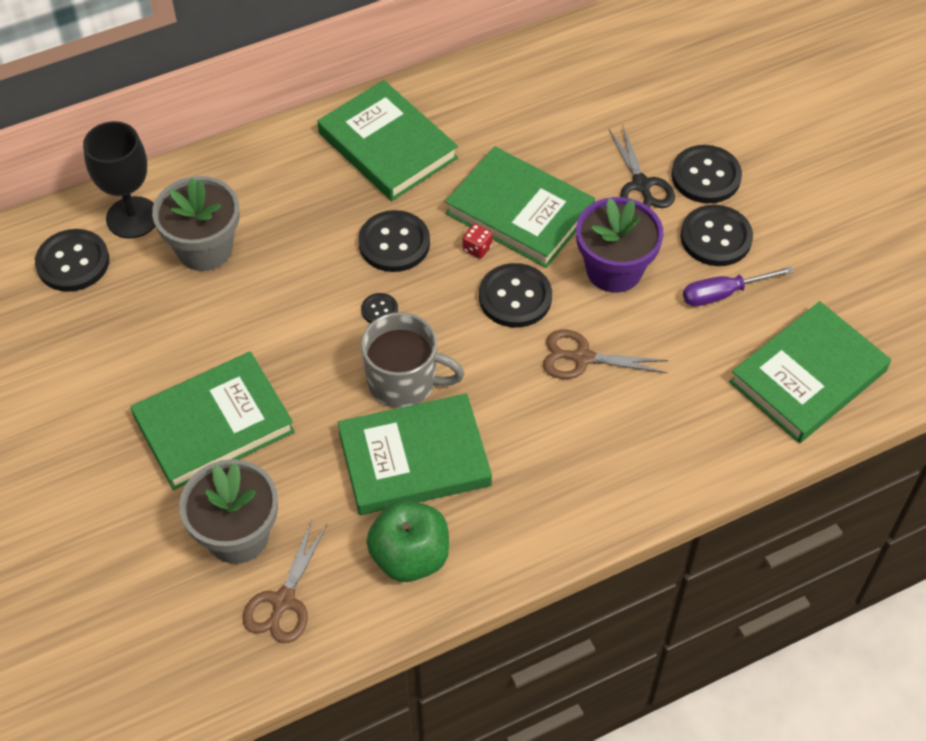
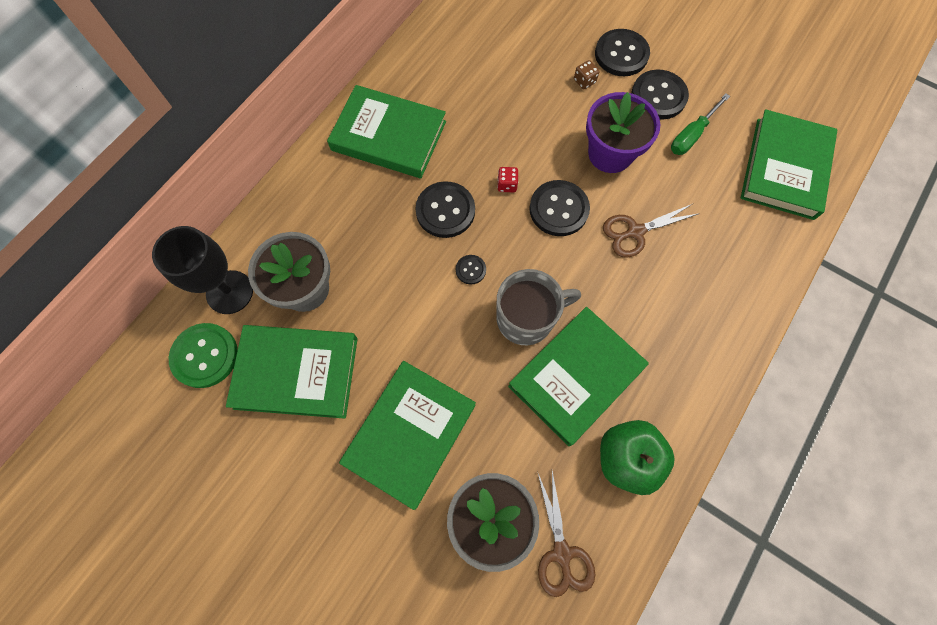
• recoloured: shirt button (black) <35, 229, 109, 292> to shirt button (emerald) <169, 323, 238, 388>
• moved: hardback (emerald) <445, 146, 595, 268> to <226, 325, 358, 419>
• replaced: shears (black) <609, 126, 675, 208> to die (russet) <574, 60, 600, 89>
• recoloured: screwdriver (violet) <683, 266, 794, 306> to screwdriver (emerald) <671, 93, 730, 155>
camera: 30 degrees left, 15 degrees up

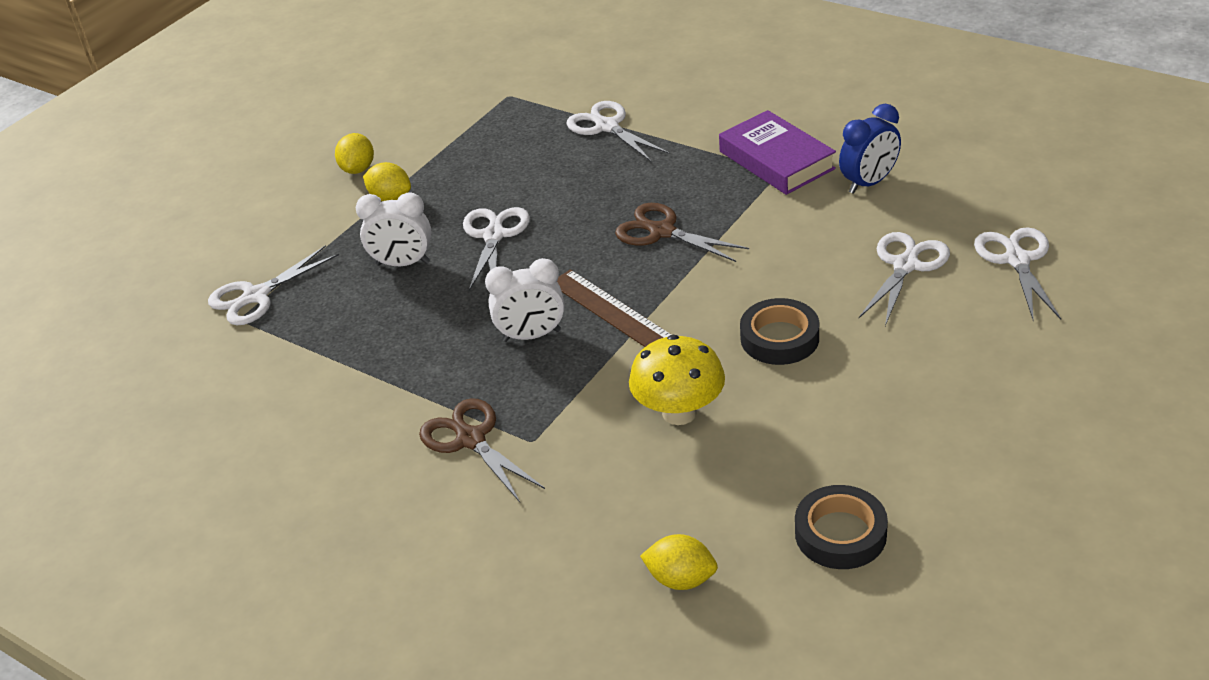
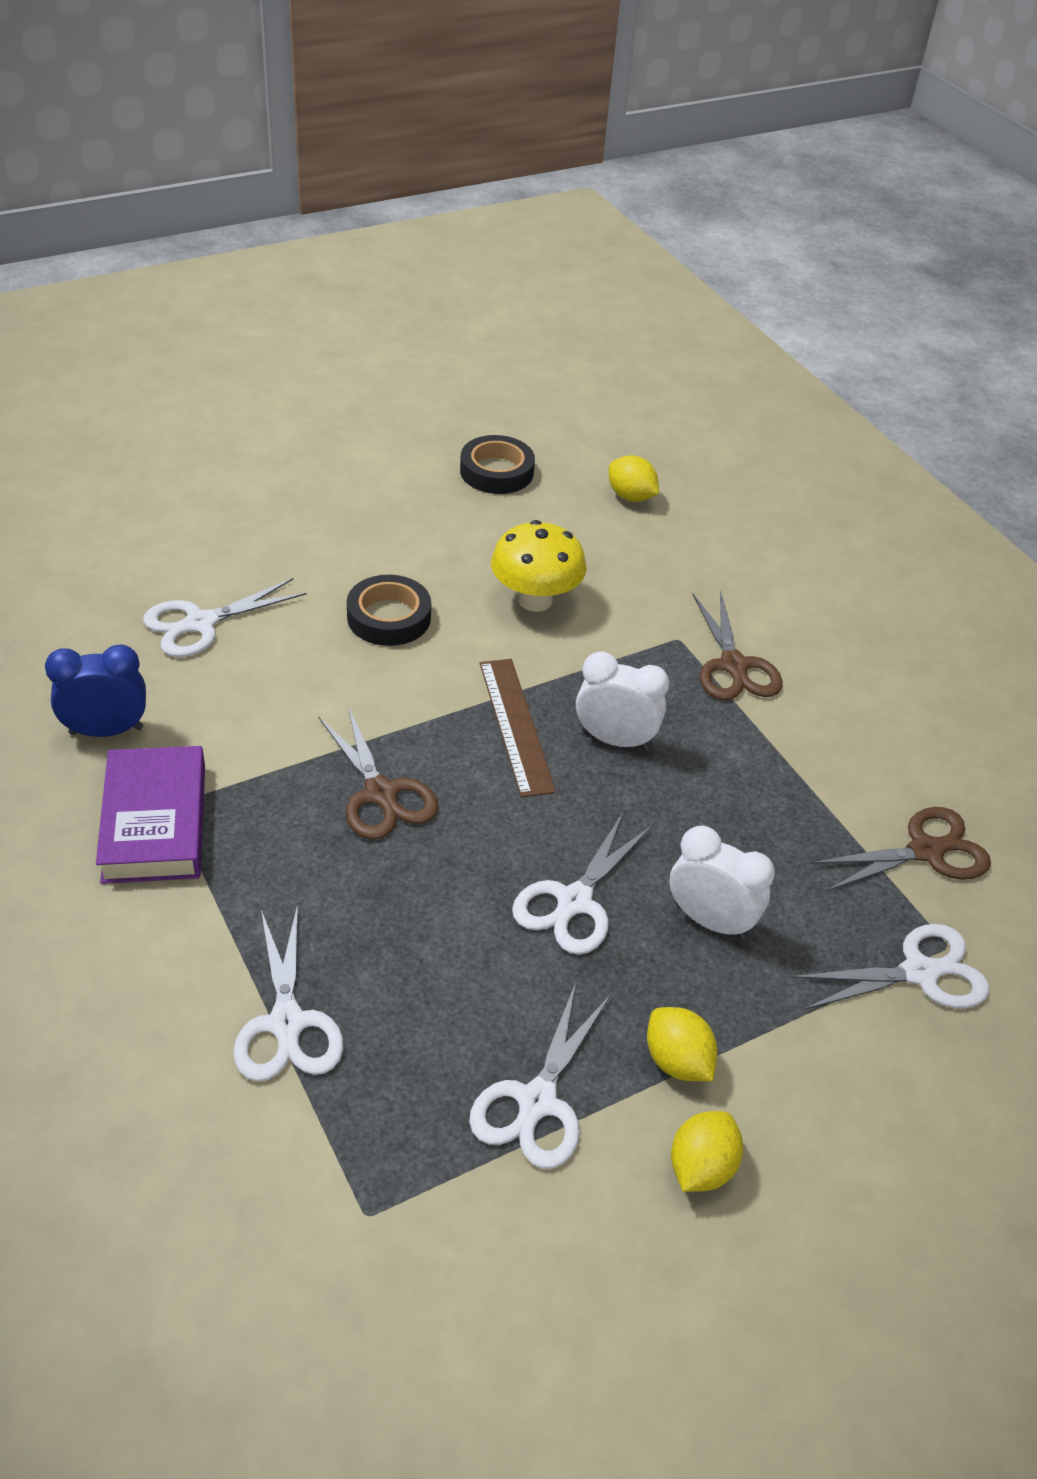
• moved: shears (snow-white) <974, 227, 1061, 321> to <469, 982, 611, 1169>
• added: shears (russet) <810, 807, 991, 891>
camera: 160 degrees left, 5 degrees up

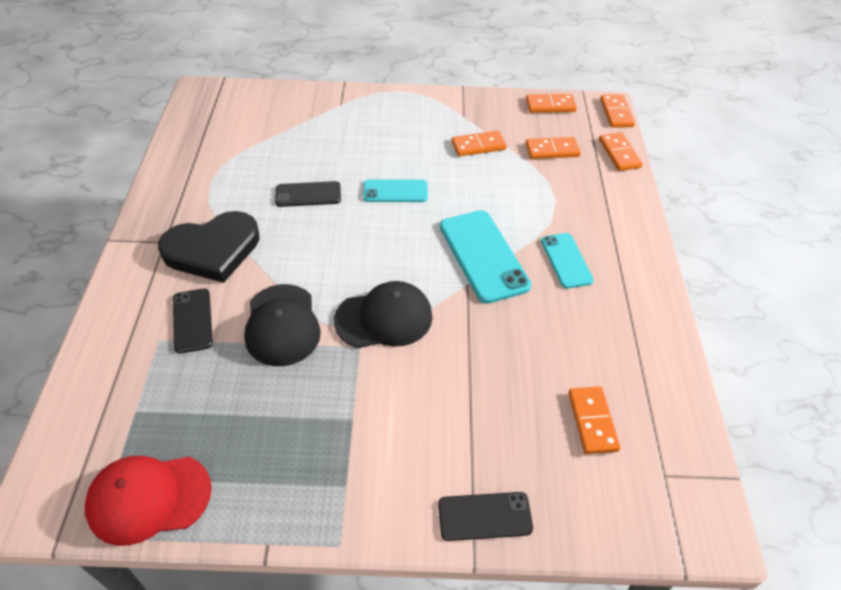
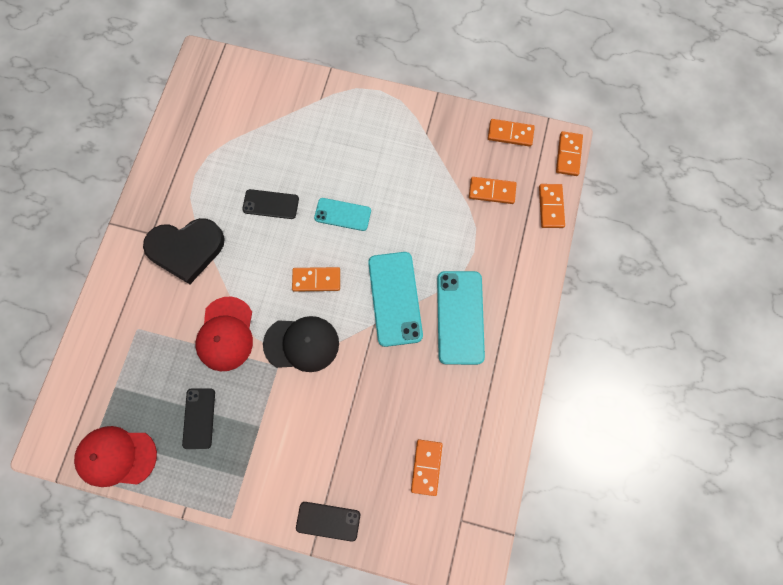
• moved: phone (black) <173, 288, 213, 354> to <182, 388, 215, 449>
• recoloured: cap (black) <244, 284, 321, 366> to cap (red) <196, 296, 253, 371>
• moved: domino (bright orange) <451, 131, 507, 157> to <292, 267, 340, 292>
• resized: phone (teal) <541, 233, 594, 289> = <437, 271, 485, 365> x1.67
camera: 15 degrees right, 25 degrees up

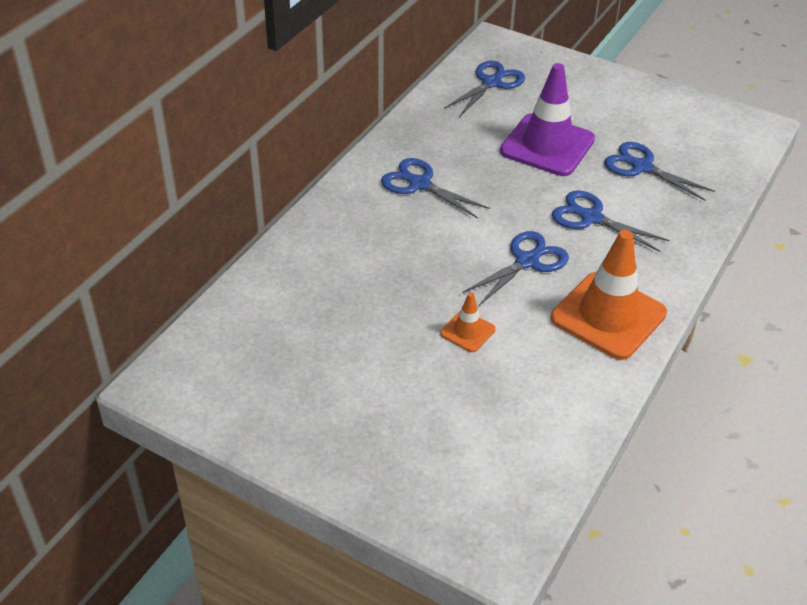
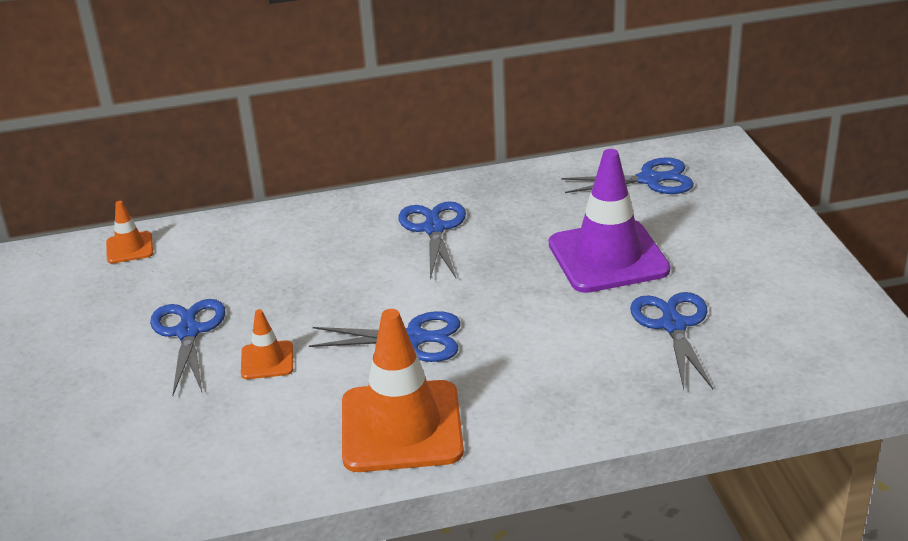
• moved: shears (royal blue) <552, 190, 669, 252> to <150, 299, 226, 395>
• added: road cone (bright orange) <106, 201, 153, 264>
camera: 50 degrees right, 10 degrees down

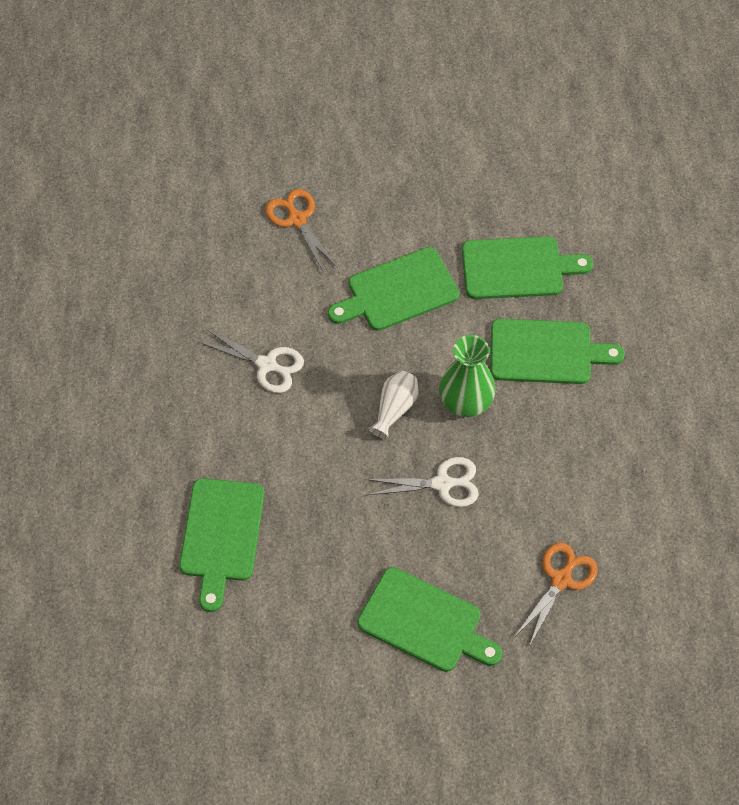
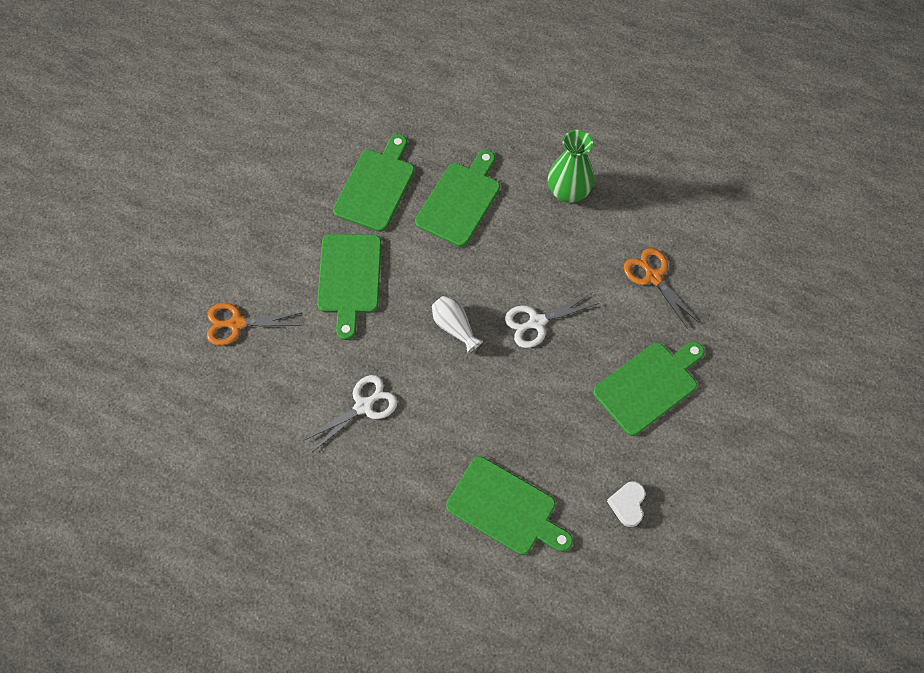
• turned: shears (snow-white) <365, 457, 479, 507> = <505, 292, 599, 348> 135 degrees counterclockwise
• moved: tall vase (emerald) <439, 335, 496, 417> to <548, 130, 594, 203>
• added: heart (snow-white) <607, 481, 646, 527>
camera: 65 degrees left, 5 degrees up

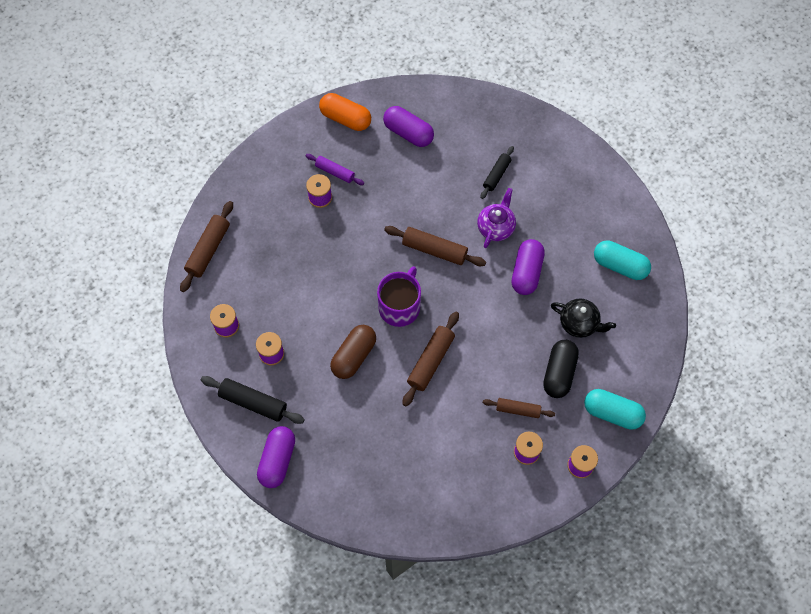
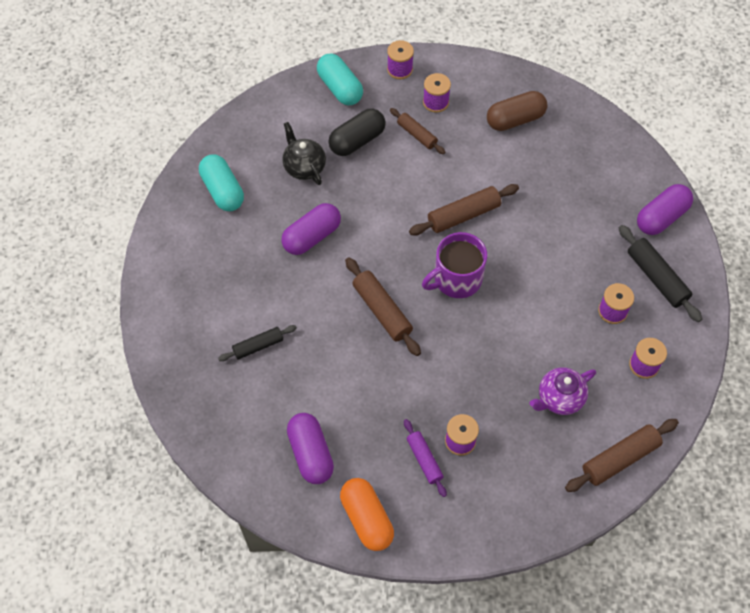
• moved: capsule (russet) <330, 325, 376, 379> to <487, 91, 547, 131>
• moved: teapot (violet) <477, 188, 516, 248> to <529, 367, 596, 415>
camera: 145 degrees left, 5 degrees down

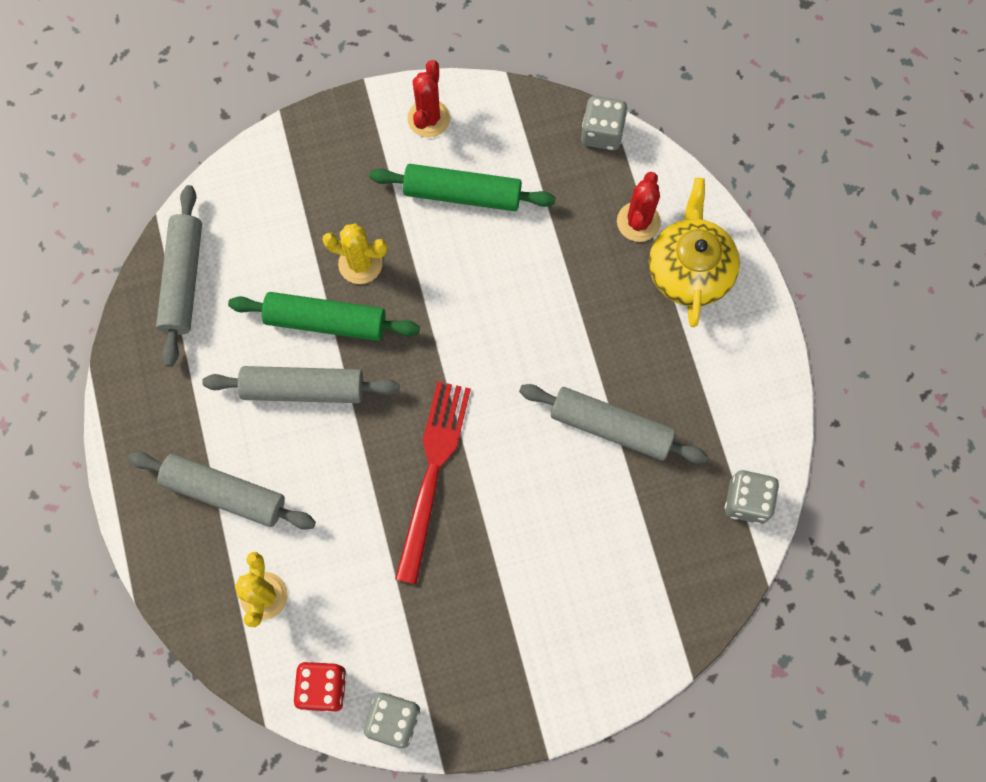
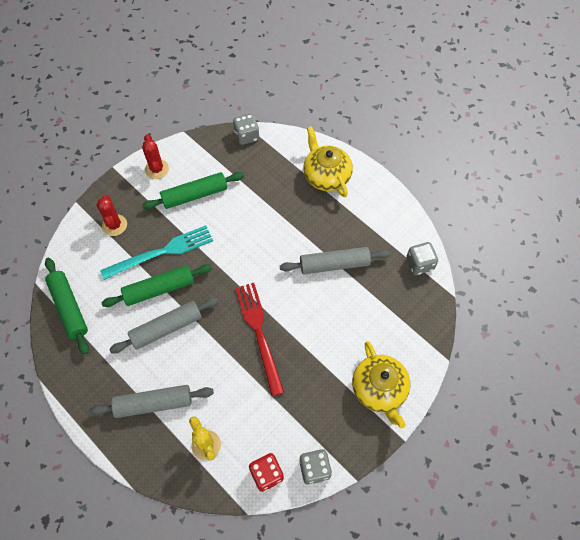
• recoloured: pastry roller (gray) <156, 185, 202, 367> to pastry roller (emerald) <45, 258, 89, 354>
• replaced: cactus (bright yellow) <322, 223, 388, 284> to dinner fork (teal) <100, 225, 213, 280>
• moved: cactus (red) <617, 172, 661, 242> to <97, 195, 127, 236>
• added: teapot (bright yellow) <352, 341, 410, 428>
camera: 30 degrees left, 10 degrees down

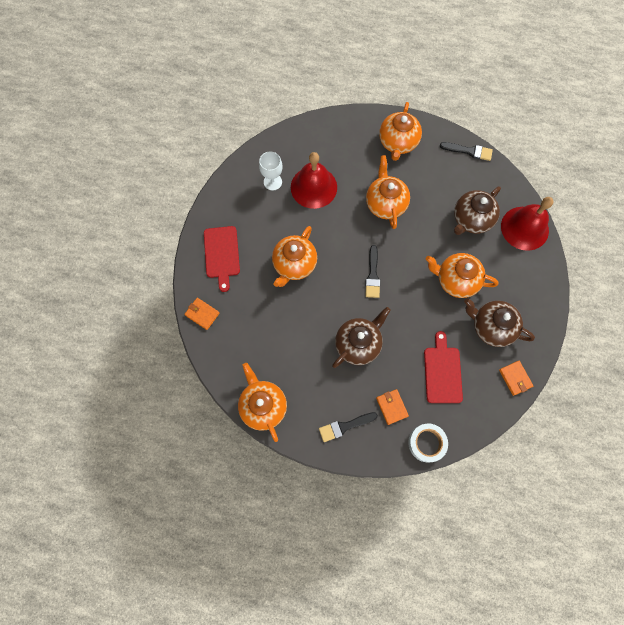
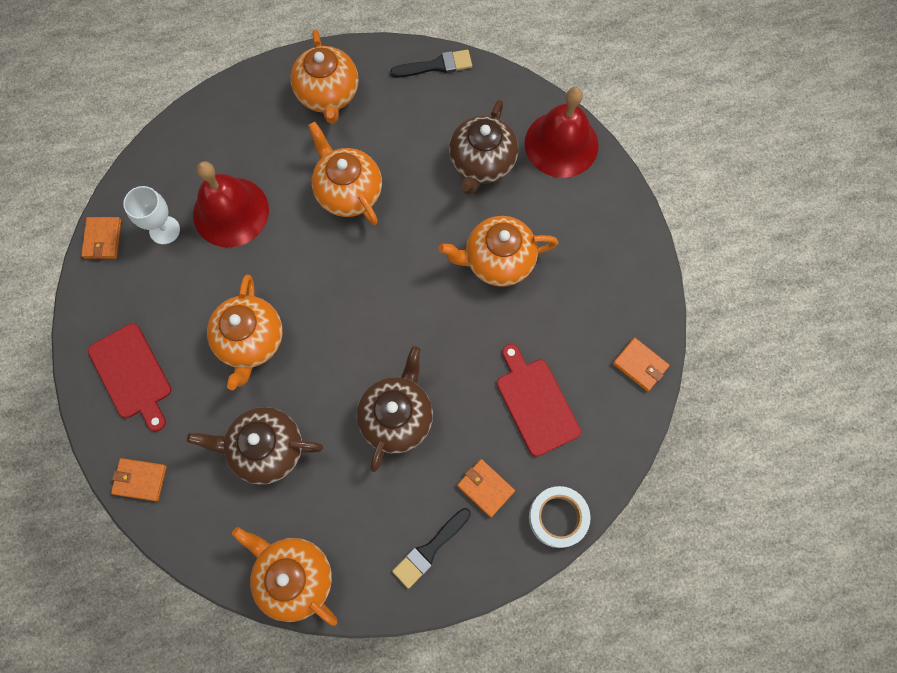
• removed: brush (black) <365, 245, 380, 298>
• moved: teapot (russet) <464, 298, 535, 347> to <187, 407, 323, 485>
• added: billfold (bright orange) <81, 217, 121, 259>
camera: 25 degrees left, 0 degrees up

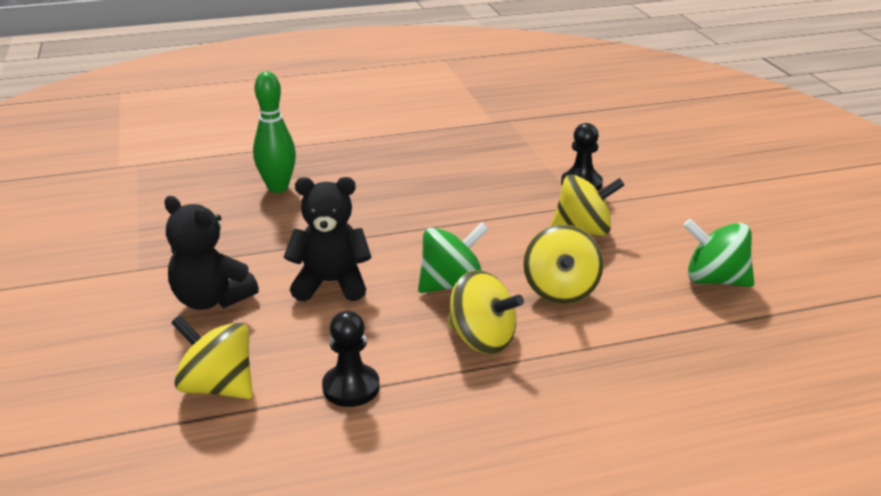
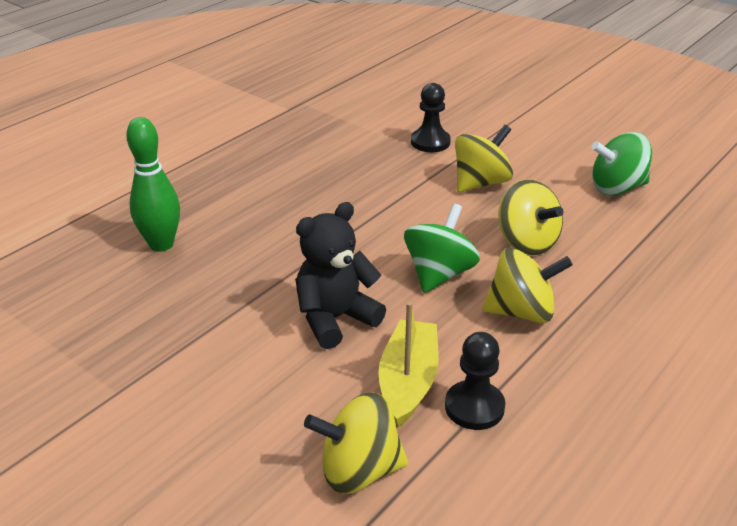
• removed: teddy (black) <164, 196, 259, 310>
• added: boat (bright yellow) <378, 302, 439, 427>
camera: 35 degrees left, 5 degrees up

